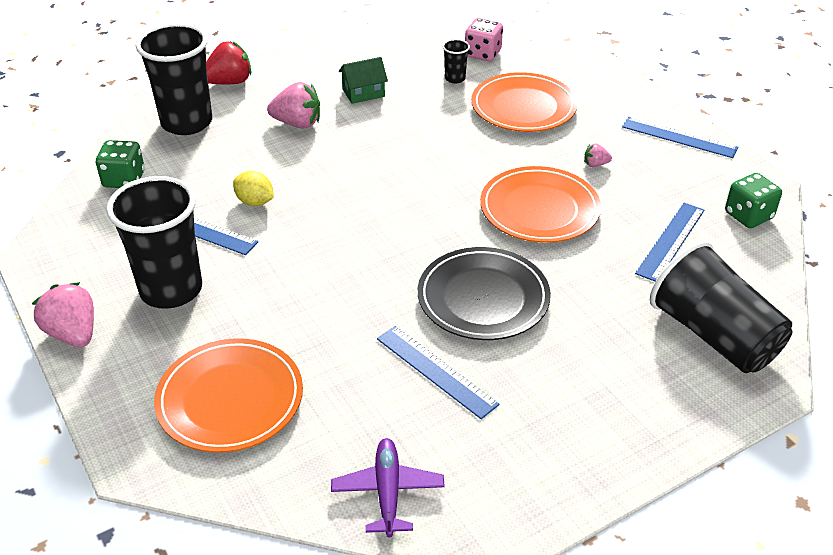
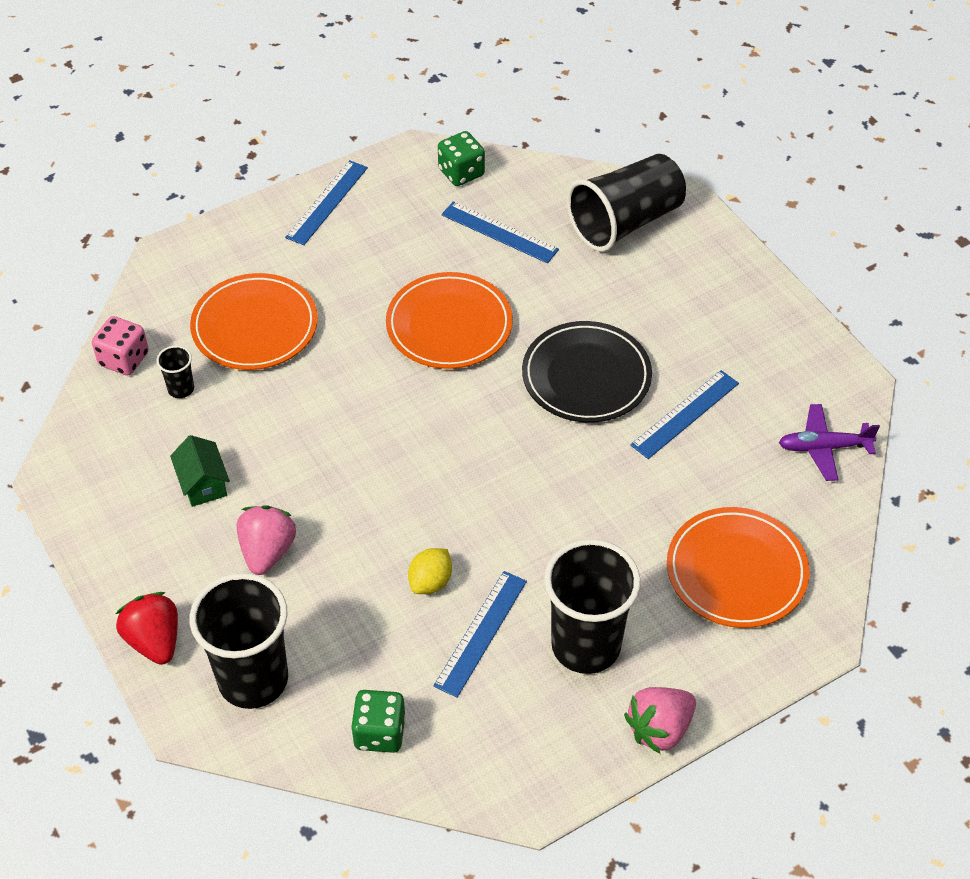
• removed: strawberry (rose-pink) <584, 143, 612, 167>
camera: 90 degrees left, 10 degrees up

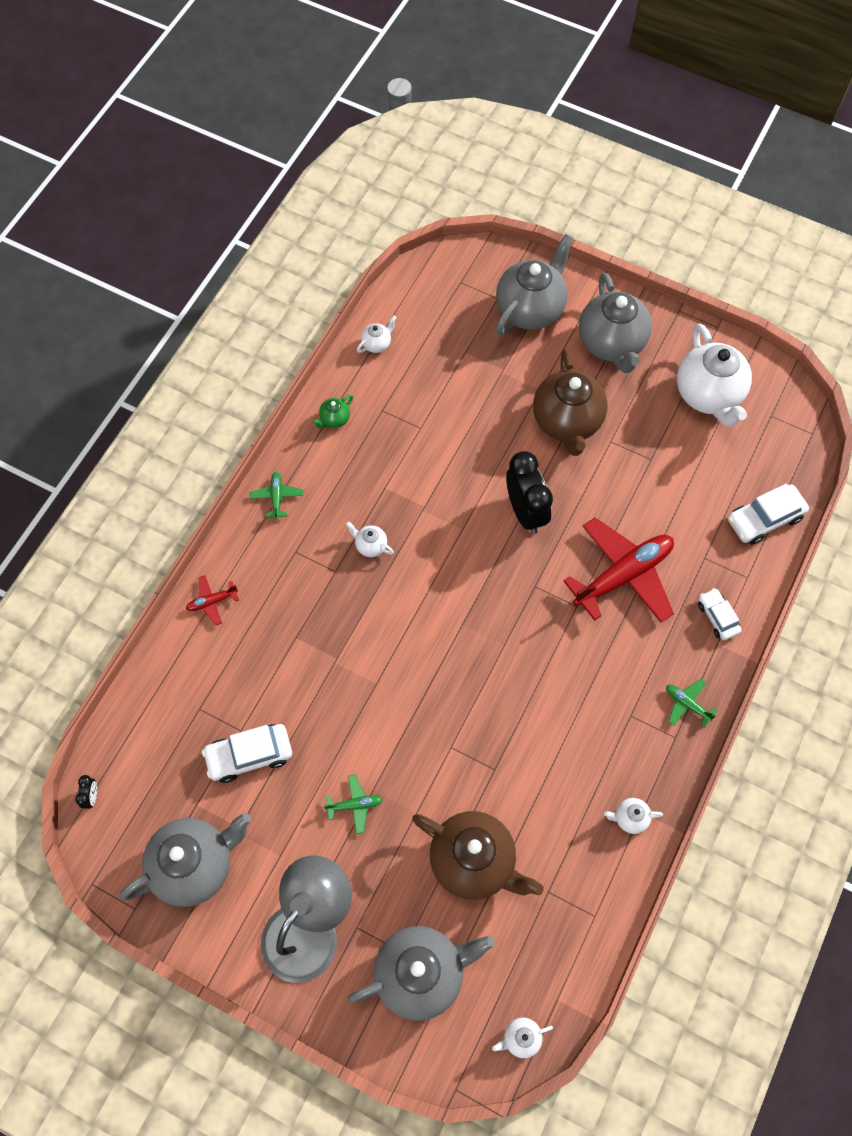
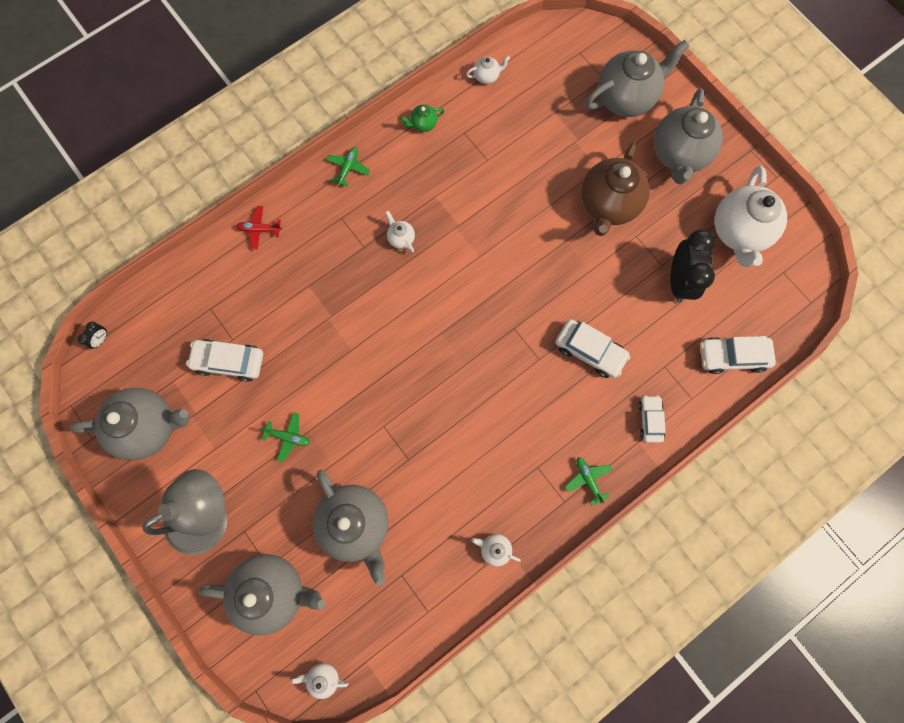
• recoloured: teapot (russet) <412, 811, 544, 900> to teapot (gray) <313, 470, 388, 586>
• moved: clock (black) <506, 451, 553, 534> to <670, 229, 715, 303>
• replaced: plane (red) <564, 518, 674, 623> to toy car (snow-white) <555, 319, 631, 378>
camera: 25 degrees right, 10 degrees up

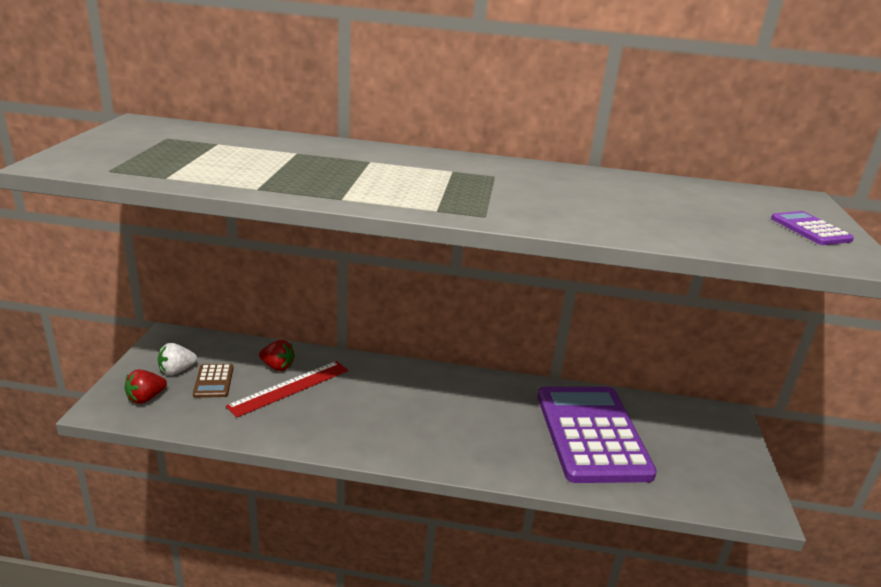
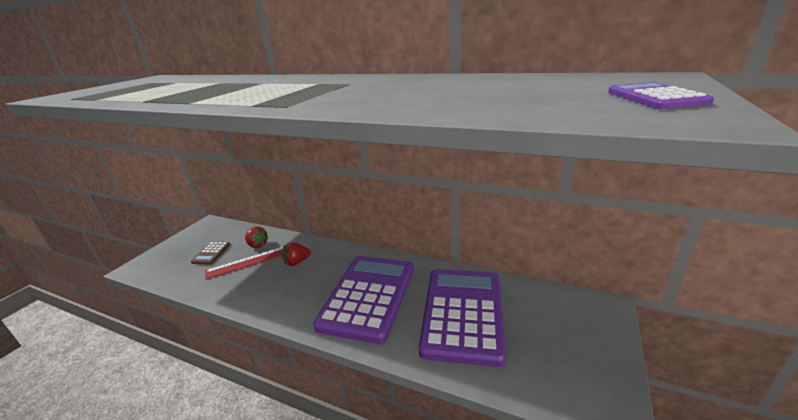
• moved: strawberry (red) <125, 370, 167, 404> to <282, 242, 311, 266>
• removed: strawberry (snow-white) <158, 343, 197, 375>
• added: pocket calculator (violet) <313, 256, 414, 344>
camera: 20 degrees right, 0 degrees up

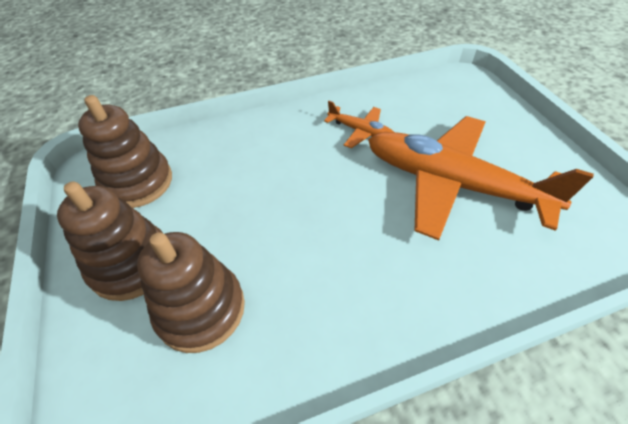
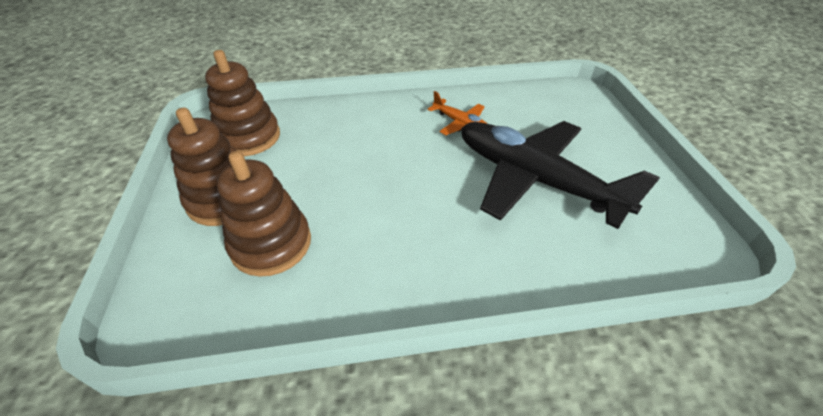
• recoloured: plane (bright orange) <368, 116, 594, 240> to plane (black) <461, 121, 660, 229>
camera: 10 degrees right, 5 degrees down

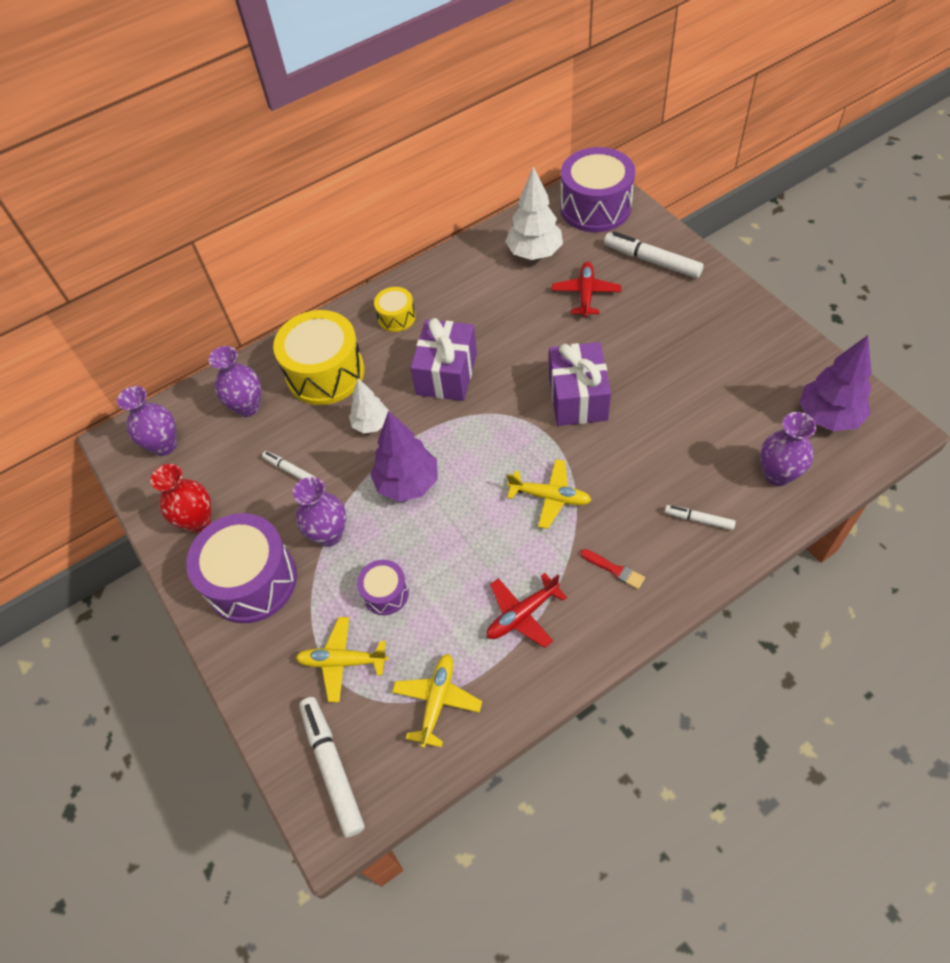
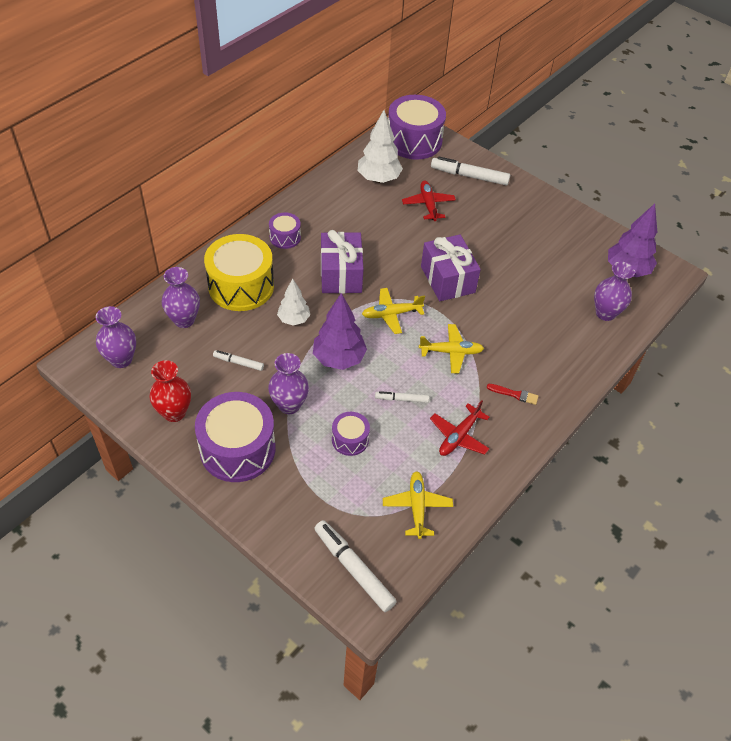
• moved: plane (bright yellow) <296, 617, 388, 702> to <362, 288, 425, 334>
• recoloured: toy drum (bright yellow) <374, 287, 416, 332> to toy drum (violet) <269, 212, 301, 249>
• moved: marker (snow-white) <665, 505, 736, 530> to <375, 391, 429, 403>
camera: 25 degrees left, 5 degrees down

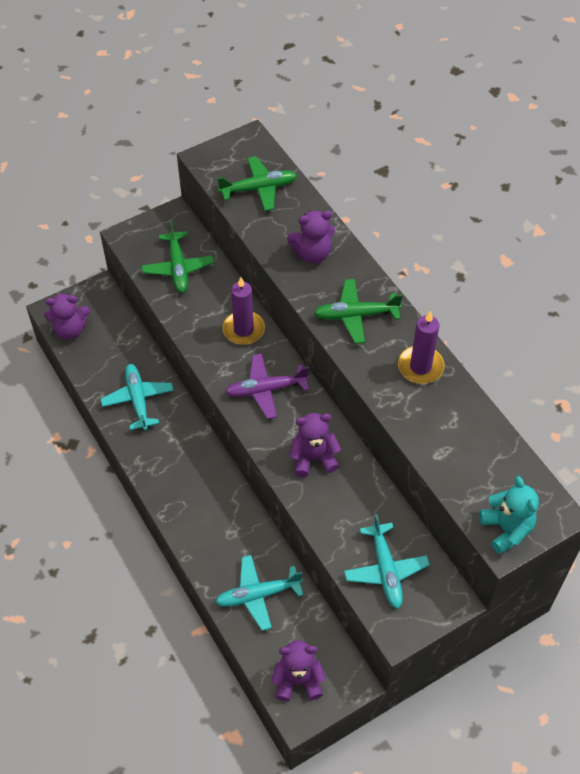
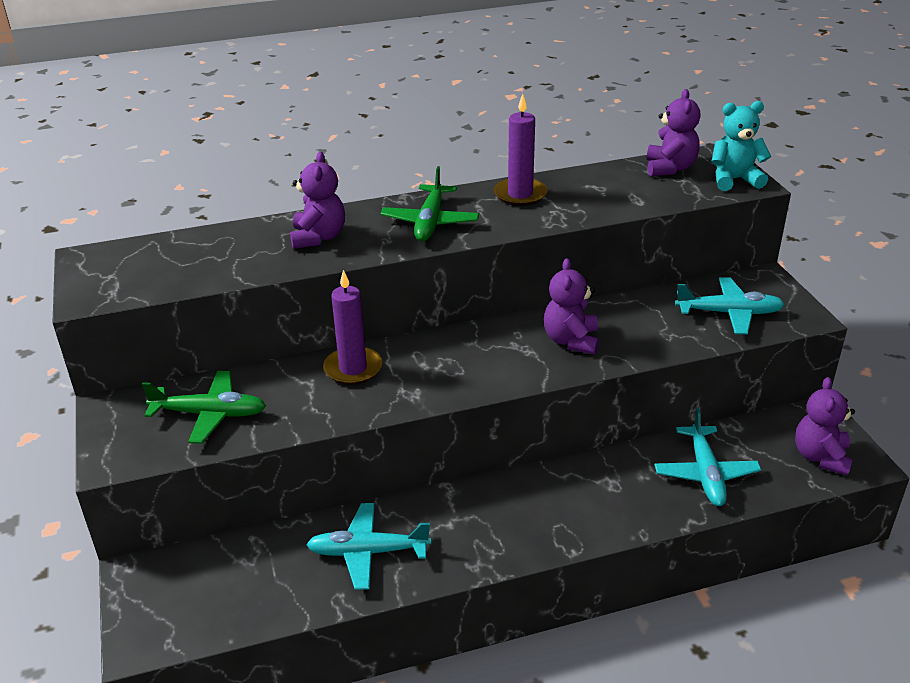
• moved: teddy (violet) <44, 293, 90, 339> to <647, 89, 700, 176>
• removed: plane (emerald) <217, 156, 297, 211>
• removed: plane (violet) <225, 354, 309, 419>
camera: 75 degrees left, 20 degrees down

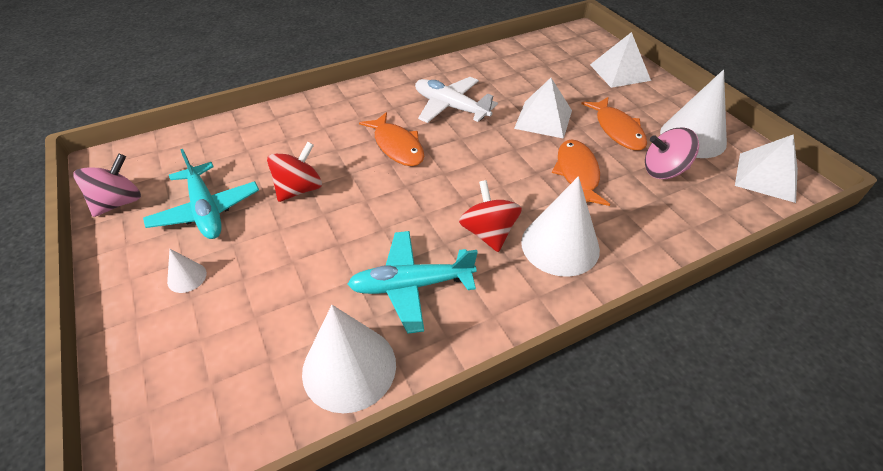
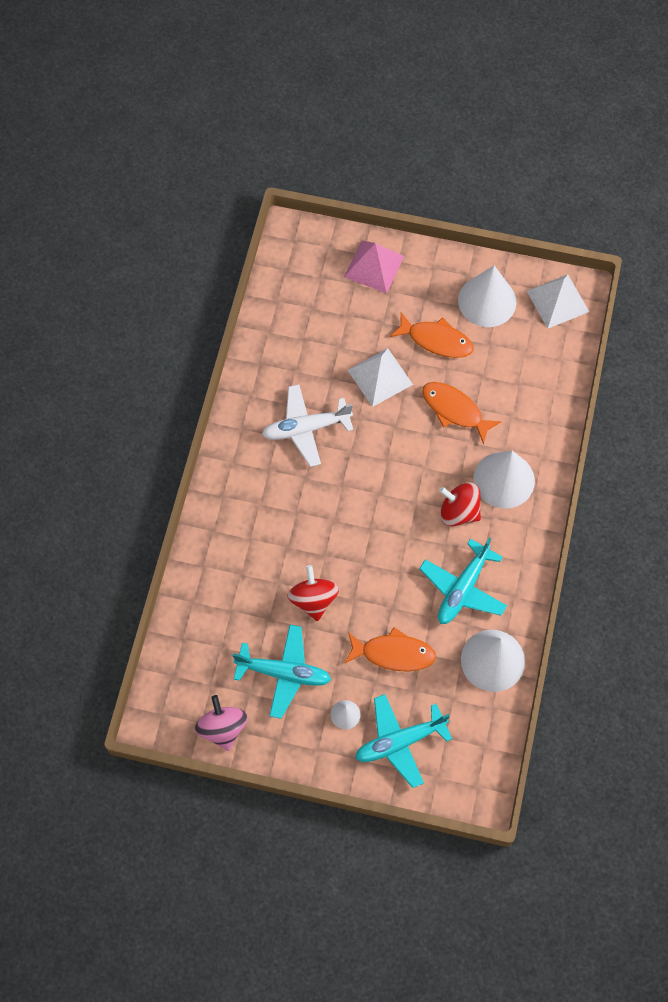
• moved: fish (bright orange) <359, 112, 424, 166> to <344, 627, 436, 672>
• recoloured: pyramid (snow-white) <590, 32, 651, 88> to pyramid (rose-pink) <344, 240, 404, 293>
• removed: toy top (rose-pink) <645, 128, 699, 179>
• added: plane (teal) <355, 694, 452, 788>
camera: 50 degrees left, 20 degrees up

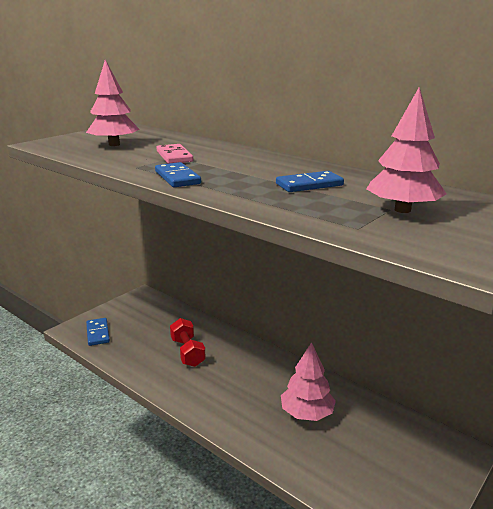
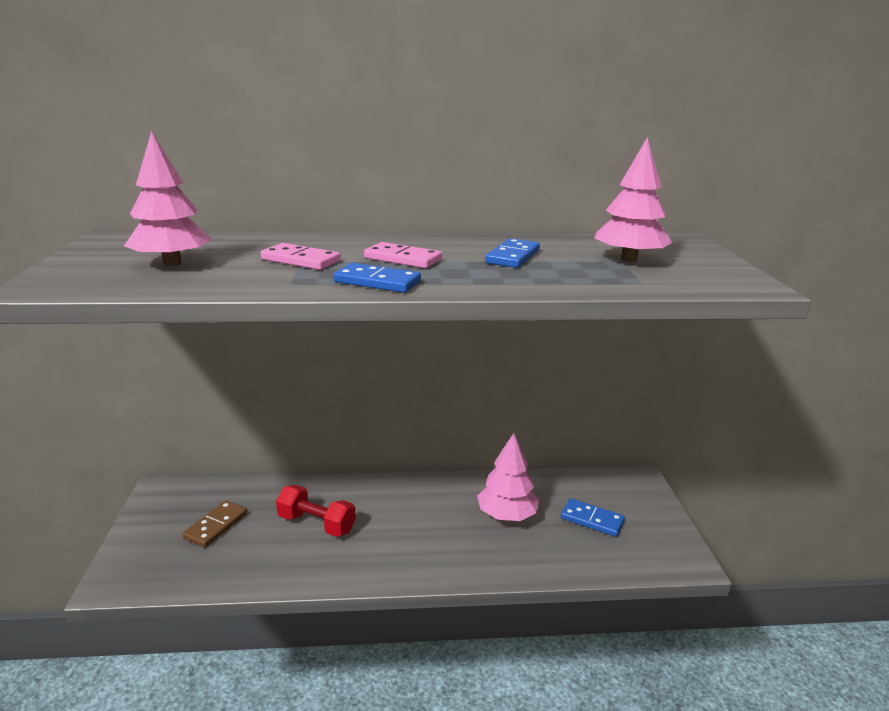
• moved: domino (royal blue) <86, 318, 110, 346> to <561, 498, 625, 537>
• added: domino (russet) <182, 500, 247, 548>
• added: domino (rose-pink) <364, 242, 442, 268>
camera: 45 degrees left, 0 degrees up

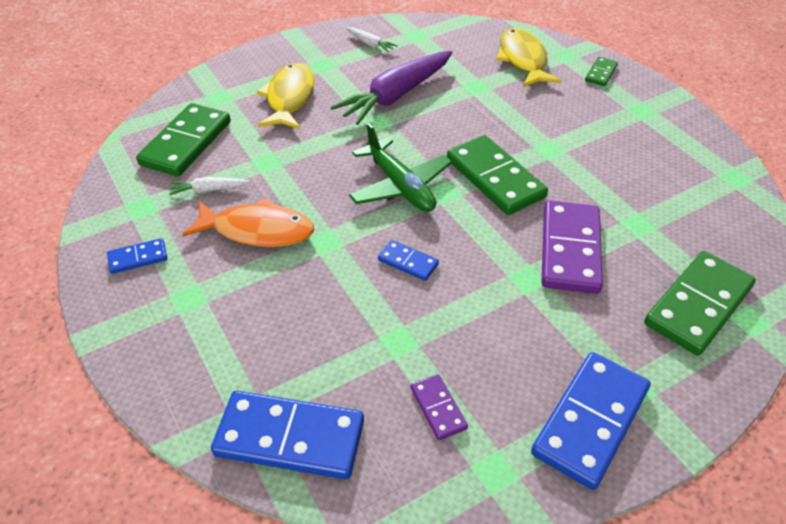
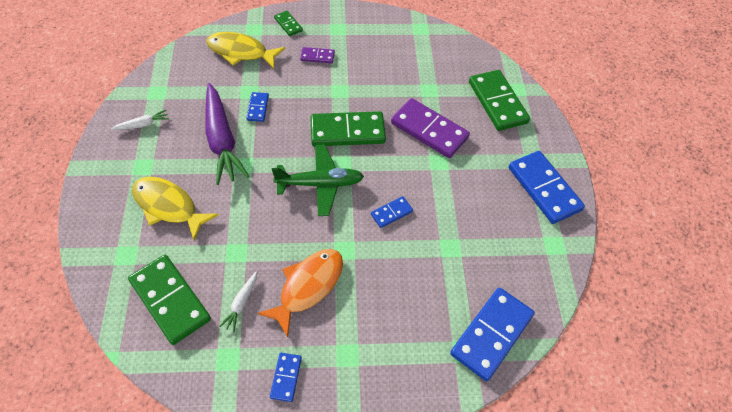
• moved: domino (violet) <411, 374, 468, 440> to <300, 47, 335, 63>
• added: domino (royal blue) <247, 92, 269, 122>
camera: 65 degrees left, 10 degrees up

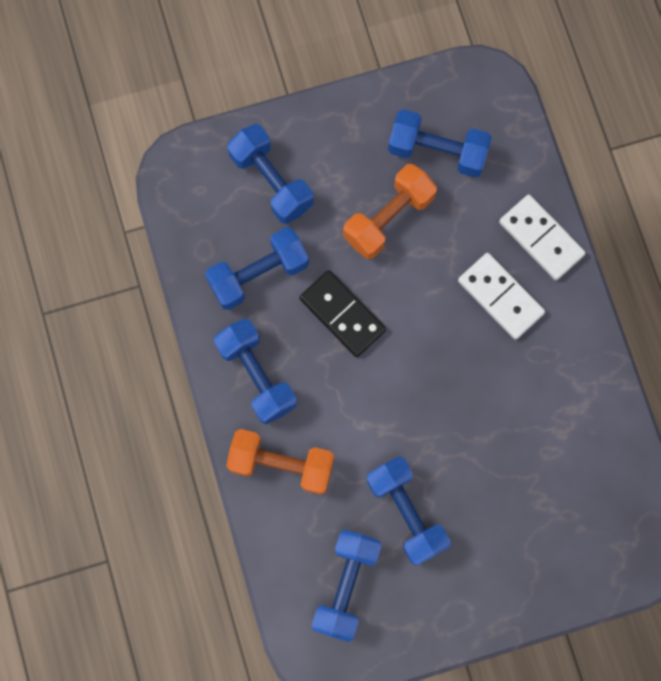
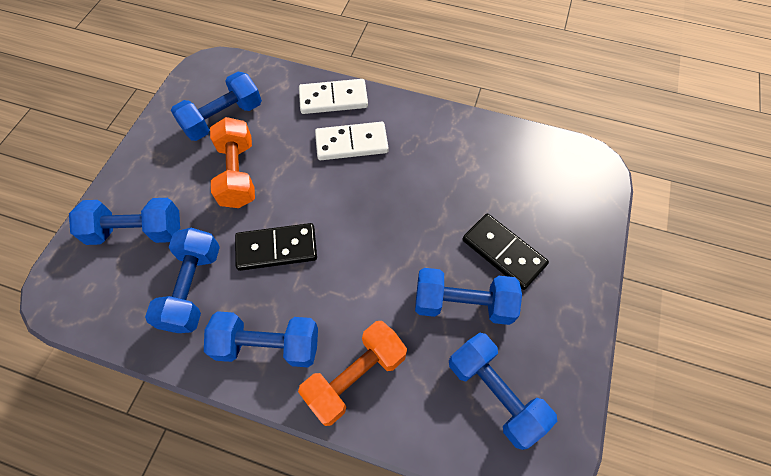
• added: domino (black) <463, 213, 549, 290>
camera: 55 degrees left, 15 degrees down

